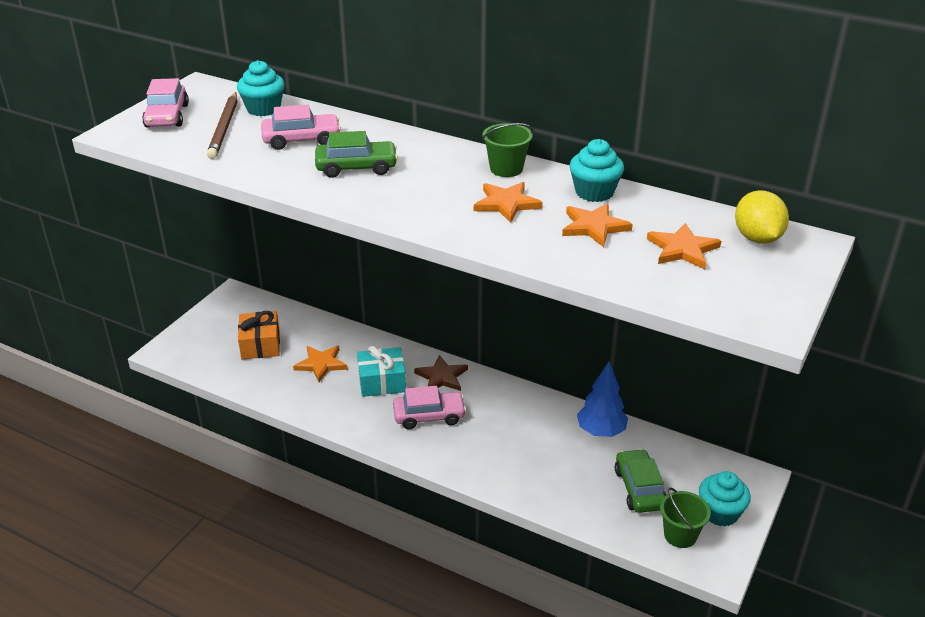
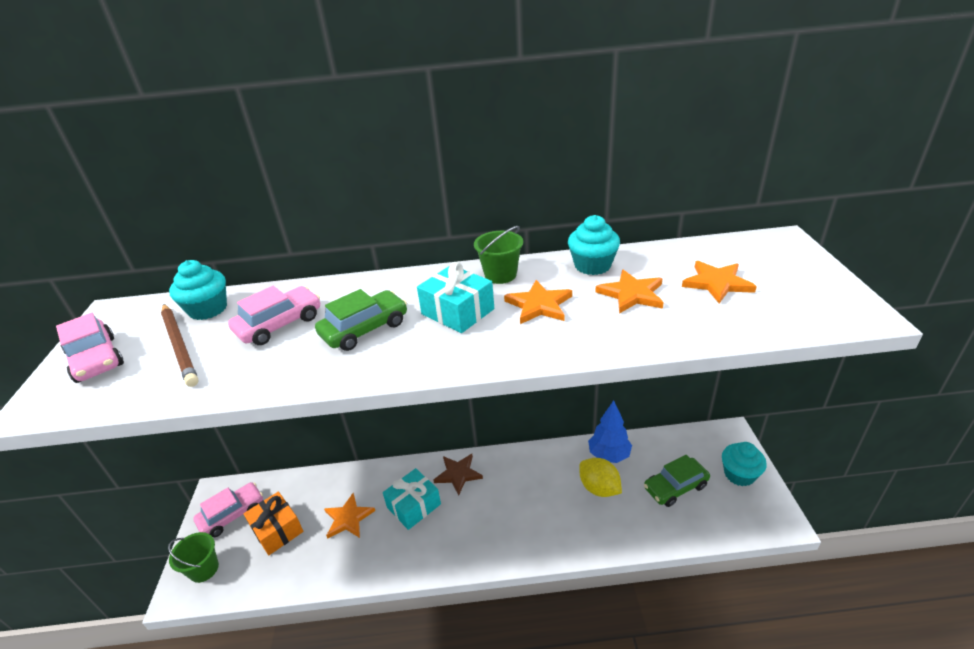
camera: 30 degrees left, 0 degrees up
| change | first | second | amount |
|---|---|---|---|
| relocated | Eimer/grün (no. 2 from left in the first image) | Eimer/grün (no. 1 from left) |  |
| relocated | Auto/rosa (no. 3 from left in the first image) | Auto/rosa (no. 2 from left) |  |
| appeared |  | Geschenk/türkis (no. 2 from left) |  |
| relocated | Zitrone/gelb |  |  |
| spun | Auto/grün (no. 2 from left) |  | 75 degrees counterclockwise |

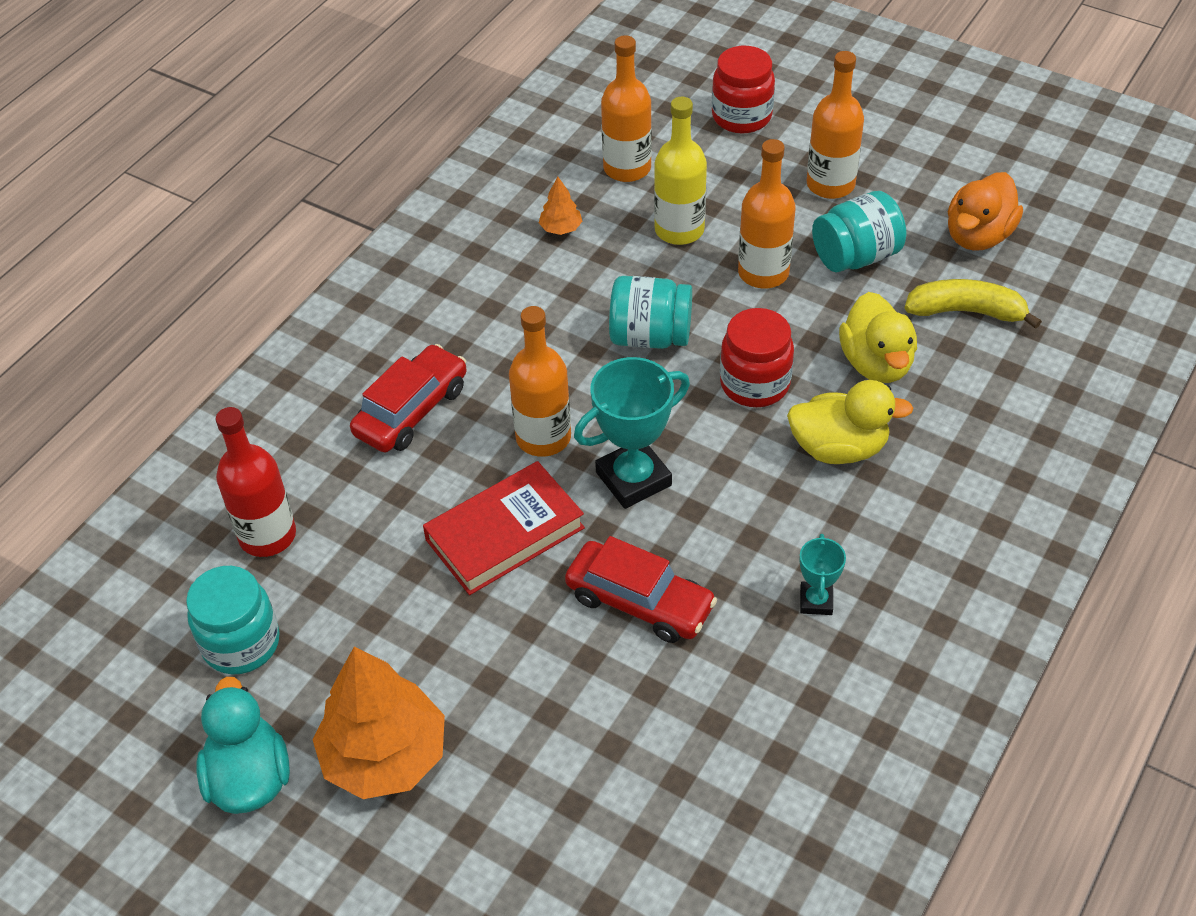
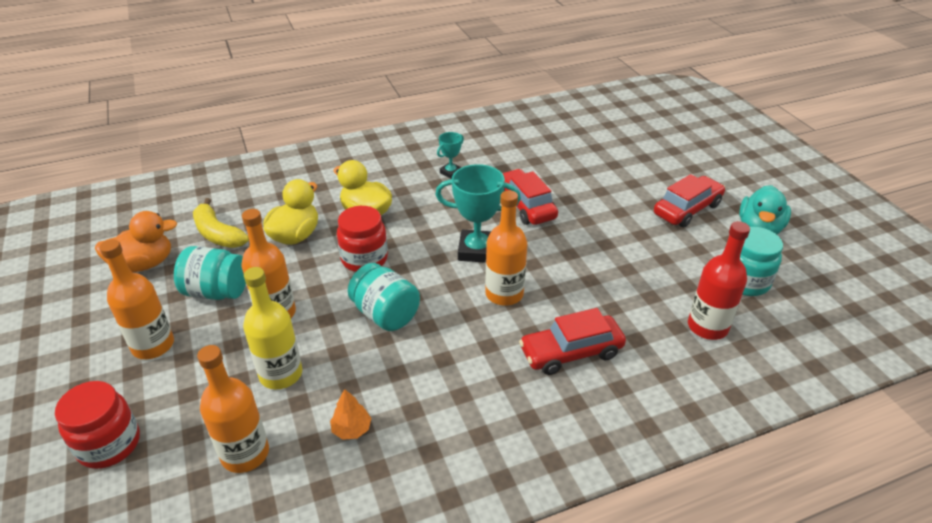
camera: 145 degrees left, 10 degrees down
| change | first | second | amount |
|---|---|---|---|
| exchanged | Baum/orange (no. 1 from left) | Auto/rot (no. 3 from left) |  |
| missing | Buch/rot |  |  |

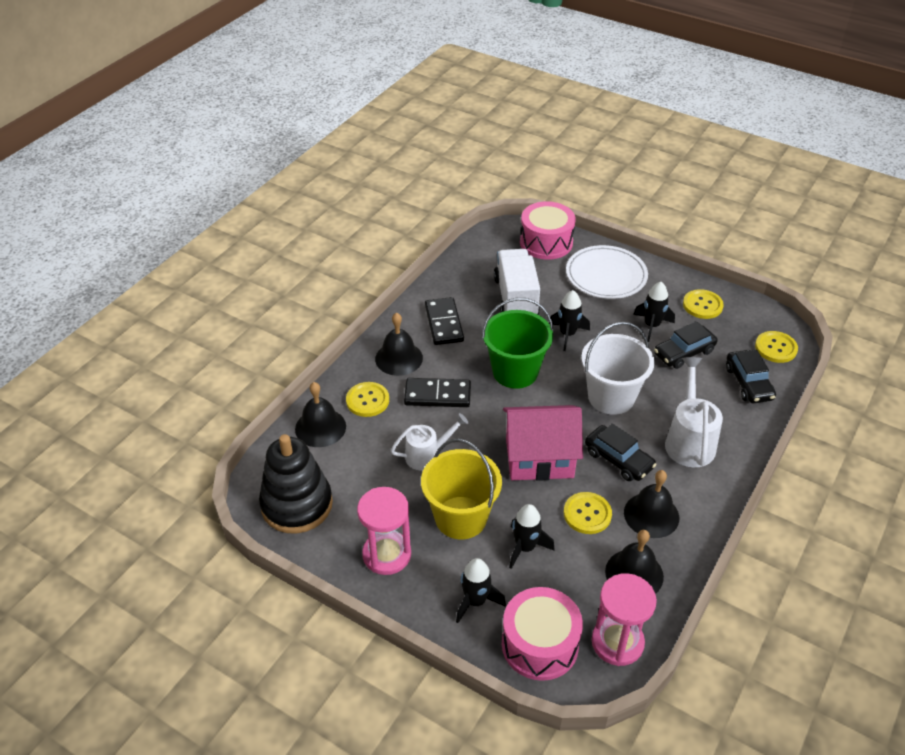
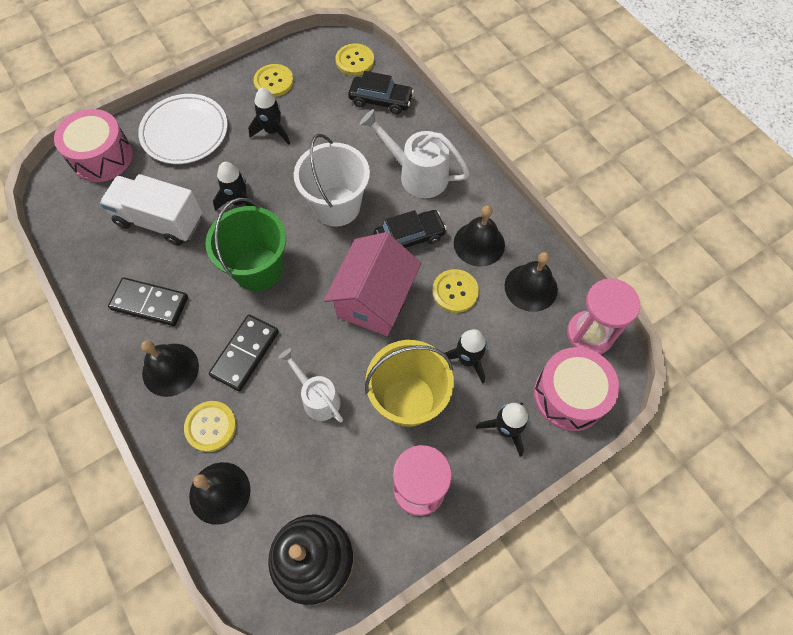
camera: 65 degrees left, 20 degrees up
| change | first | second | amount |
|---|---|---|---|
| spun | Gießkanne/weiß (no. 1 from left) |  | 45 degrees counterclockwise |
| missing | Auto/schwarz (no. 2 from left) |  |  |

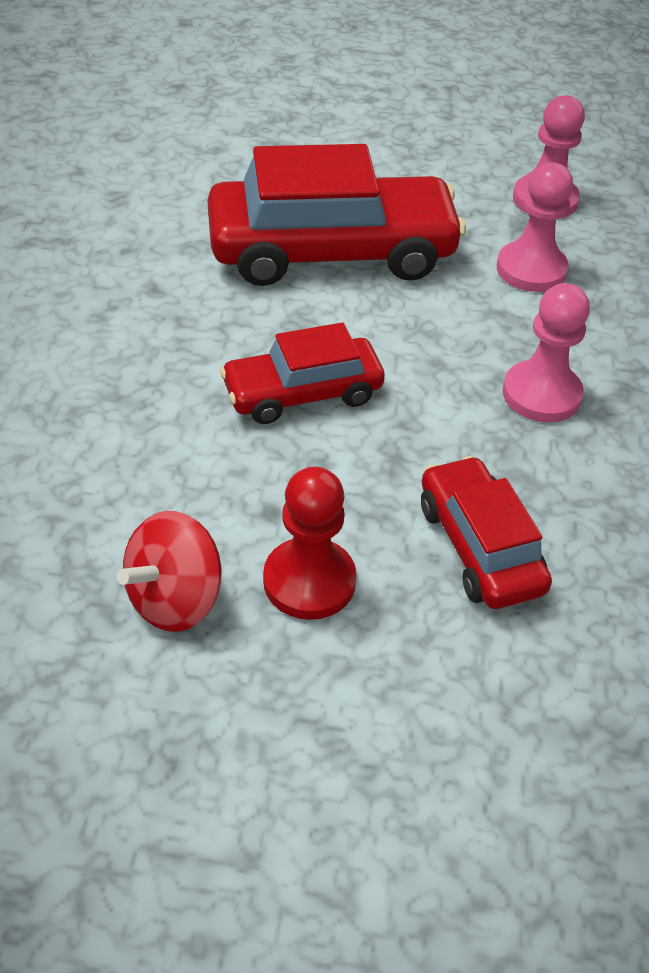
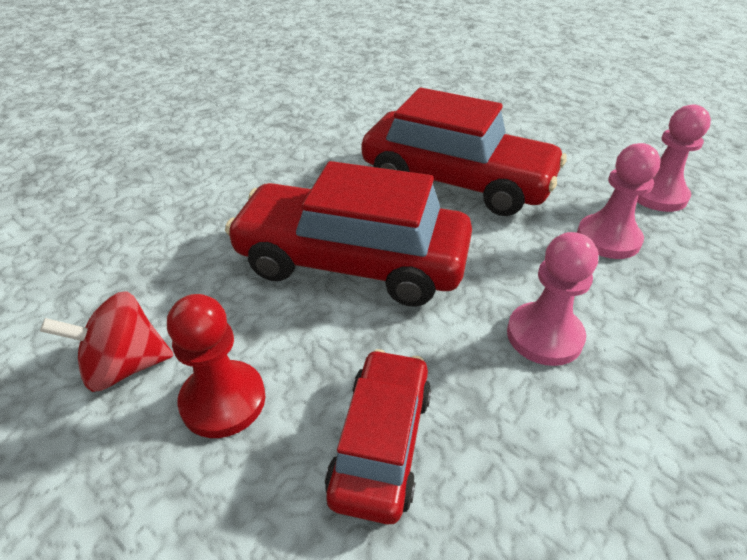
camera: 35 degrees right, 5 degrees down
| change | first | second | amount |
|---|---|---|---|
| size | Auto/rot (no. 1 from left) |  | x1.79 |

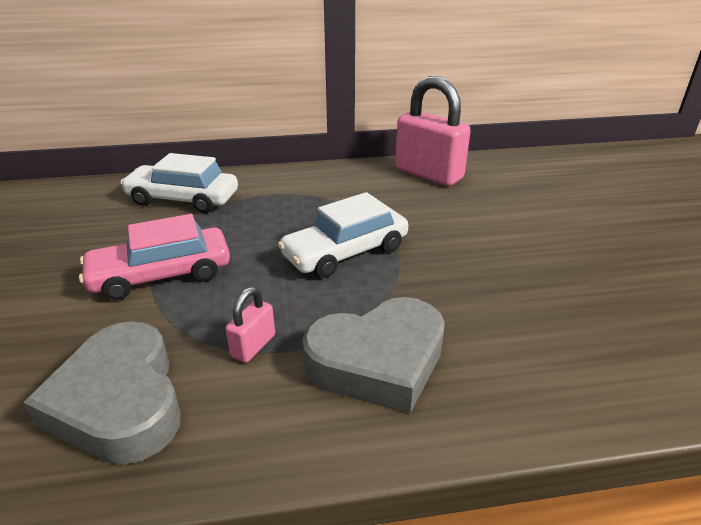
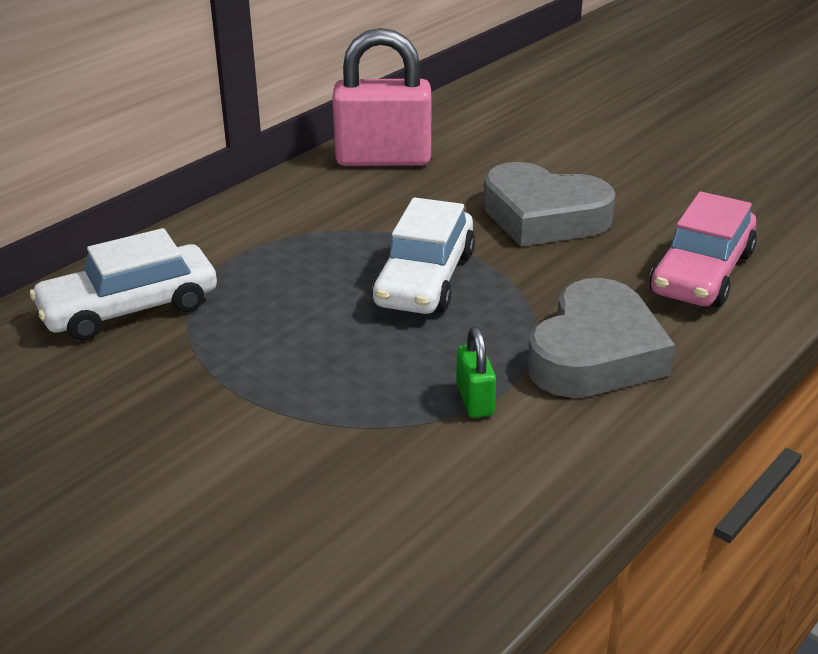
camera: 40 degrees left, 0 degrees up
| change | first | second | amount |
|---|---|---|---|
| colour | Vorhängeschloss/rosa (no. 1 from left) | Vorhängeschloss/grün |  |
| relocated | Herz/grau (no. 1 from left) |  |  |
| relocated | Auto/rosa |  |  |

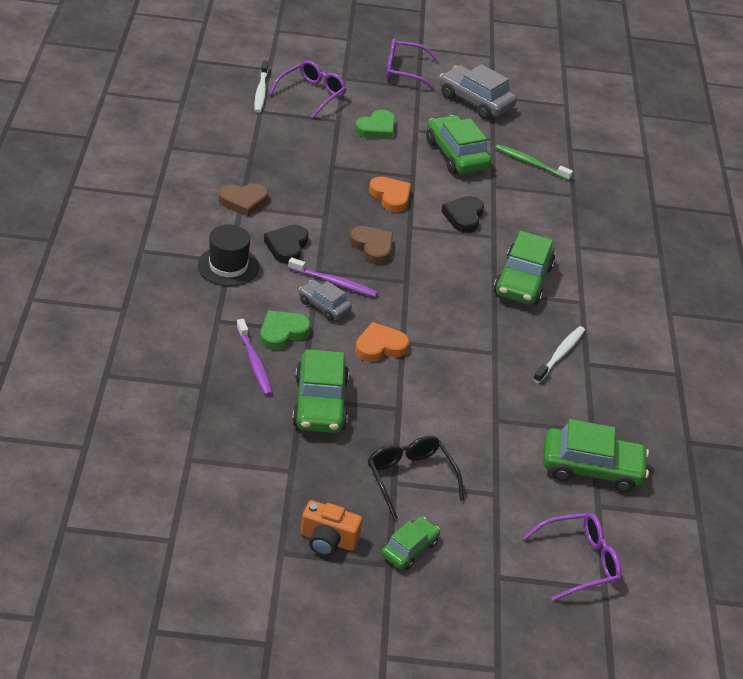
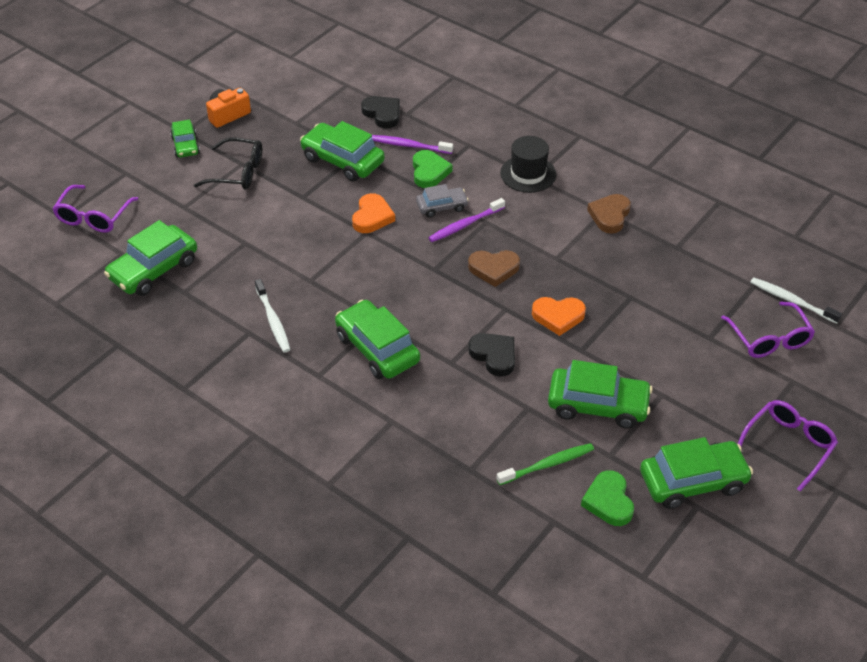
camera: 130 degrees right, 5 degrees up
| change | first | second | amount |
|---|---|---|---|
| relocated | Herz/schwarz (no. 1 from left) |  |  |
| relocated | Herz/grün (no. 2 from left) |  |  |
| colour | Auto/grau (no. 2 from left) | Auto/grün (no. 6 from left) |  |

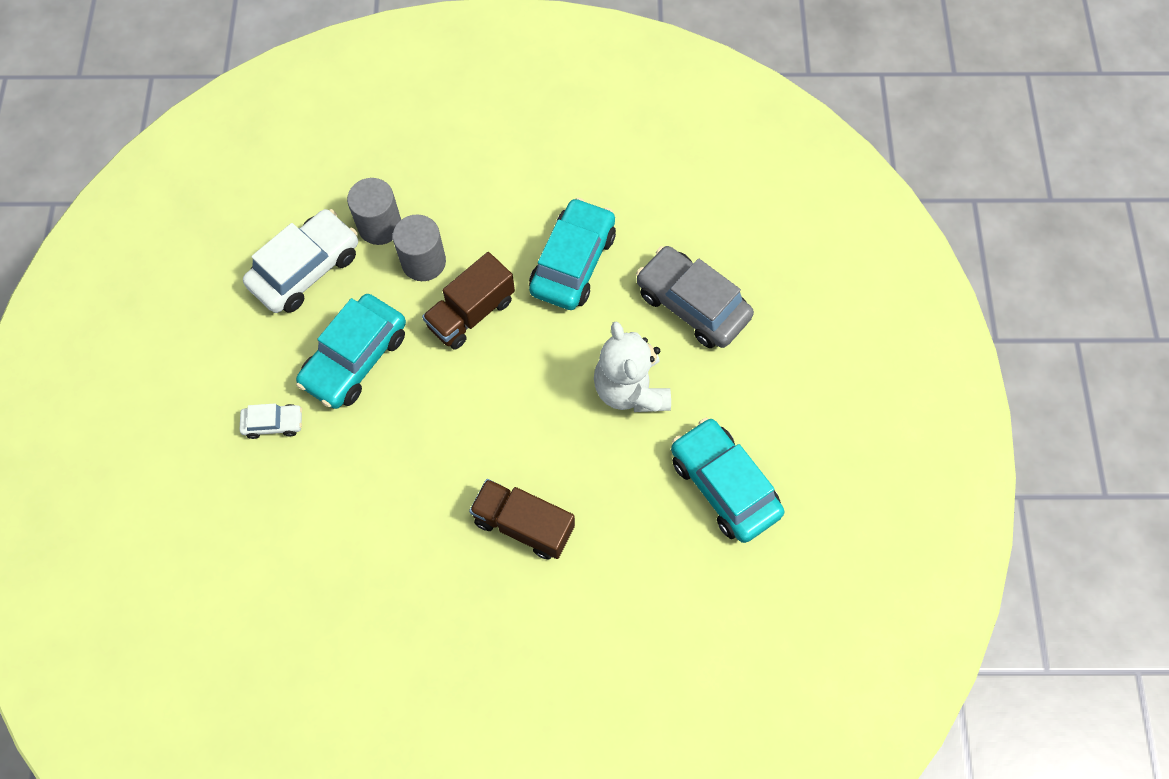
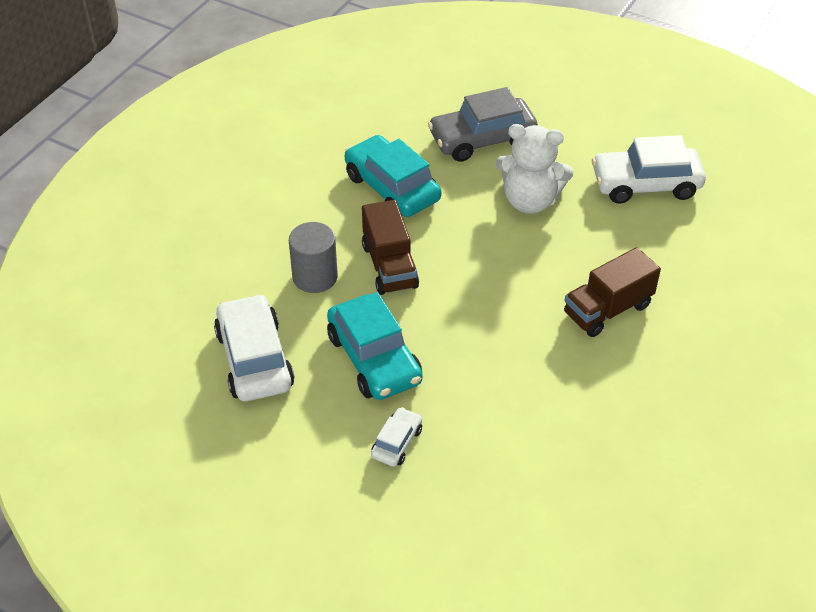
camera: 60 degrees left, 20 degrees down
| change | first | second | amount |
|---|---|---|---|
| colour | Auto/türkis (no. 3 from left) | Auto/weiß (no. 3 from left) |  |
| missing | Vollzylinder/grau (no. 1 from left) |  |  |

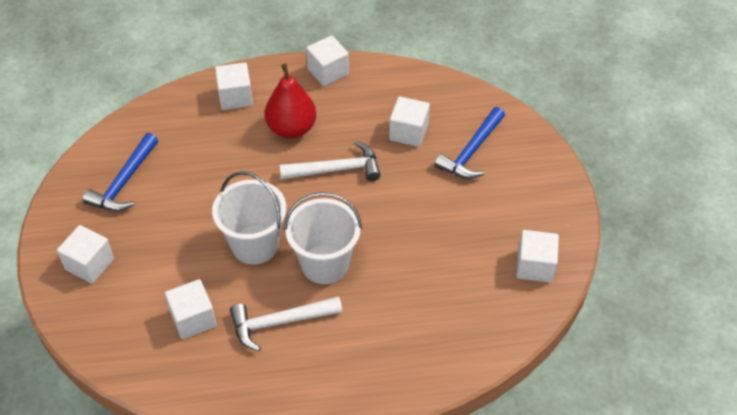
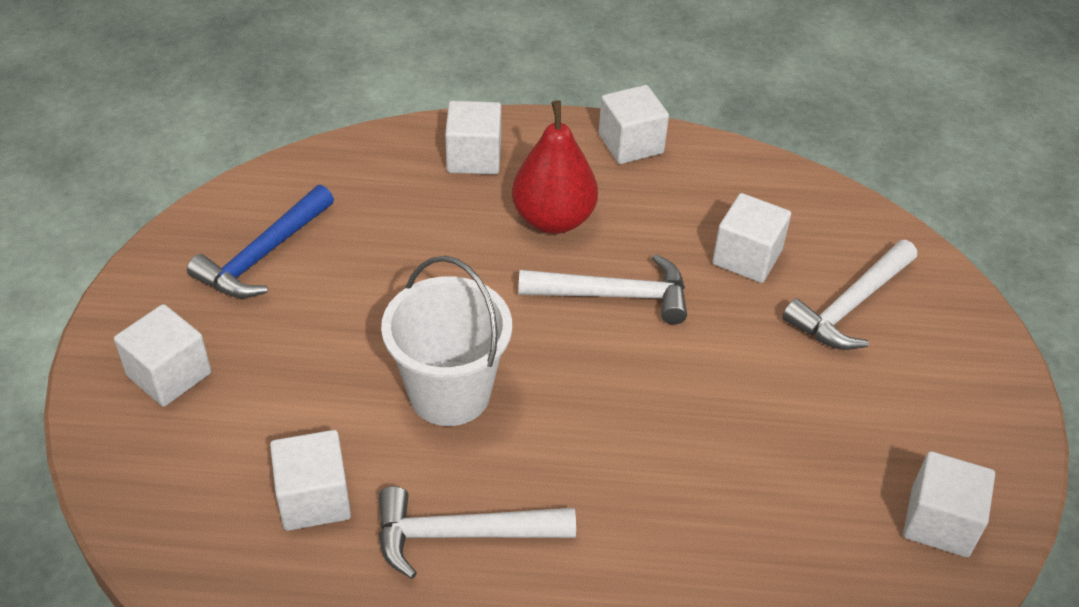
camera: 10 degrees right, 5 degrees down
| change | first | second | amount |
|---|---|---|---|
| colour | Hammer/blau (no. 2 from left) | Hammer/weiß (no. 3 from left) |  |
| missing | Eimer/weiß (no. 2 from left) |  |  |

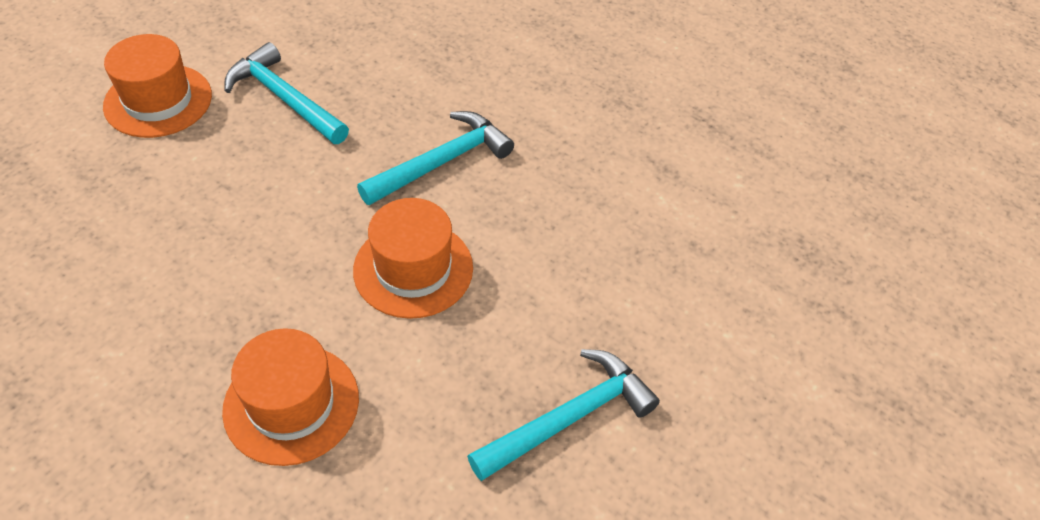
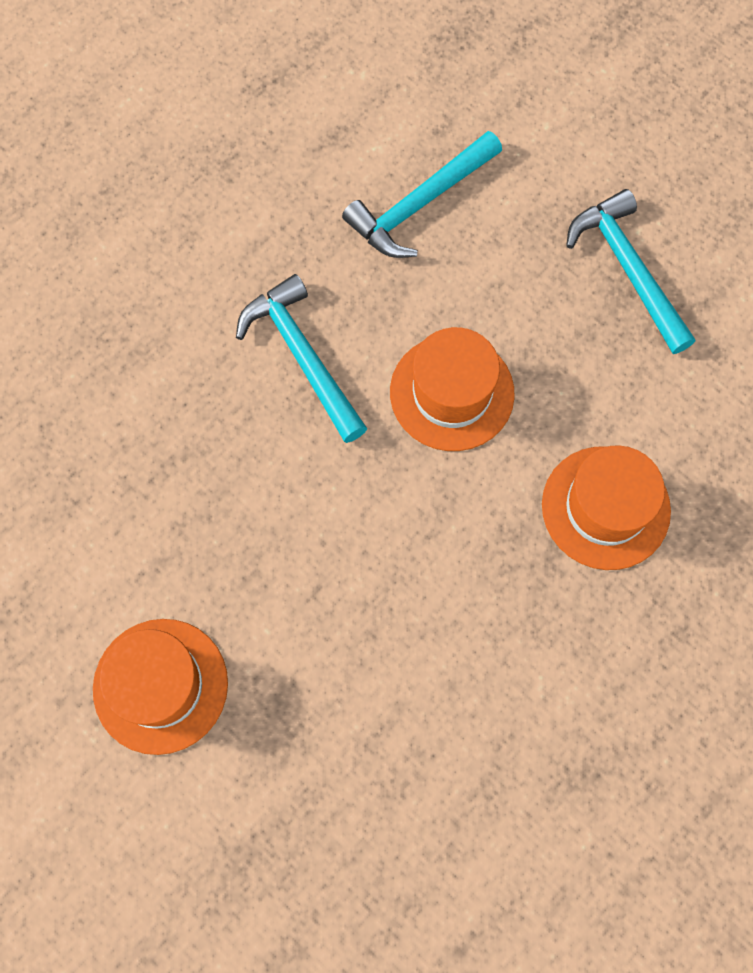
camera: 80 degrees left, 20 degrees up
| change | first | second | amount |
|---|---|---|---|
| relocated | Hammer/türkis (no. 1 from left in the first image) | Hammer/türkis (no. 2 from left) |  |

